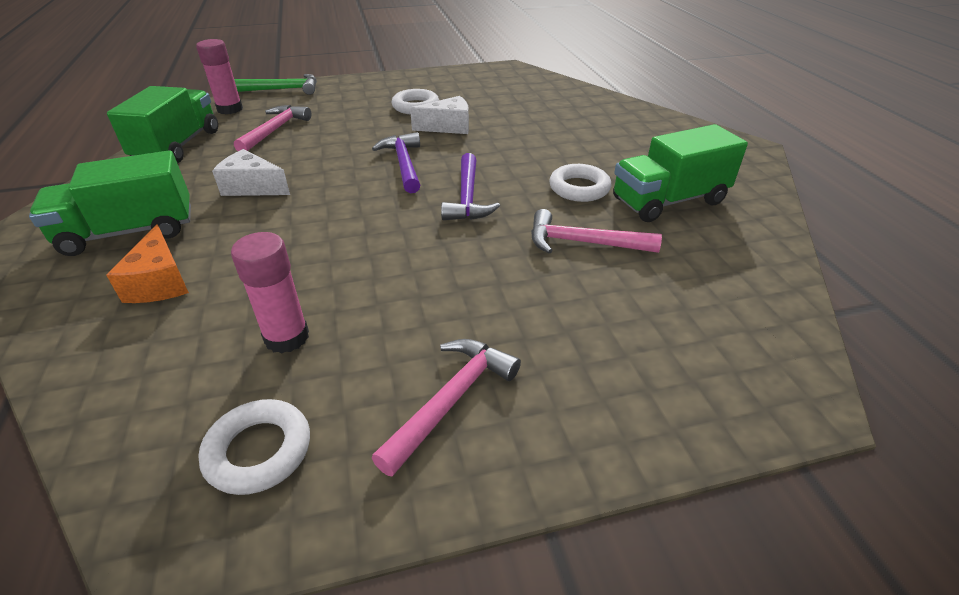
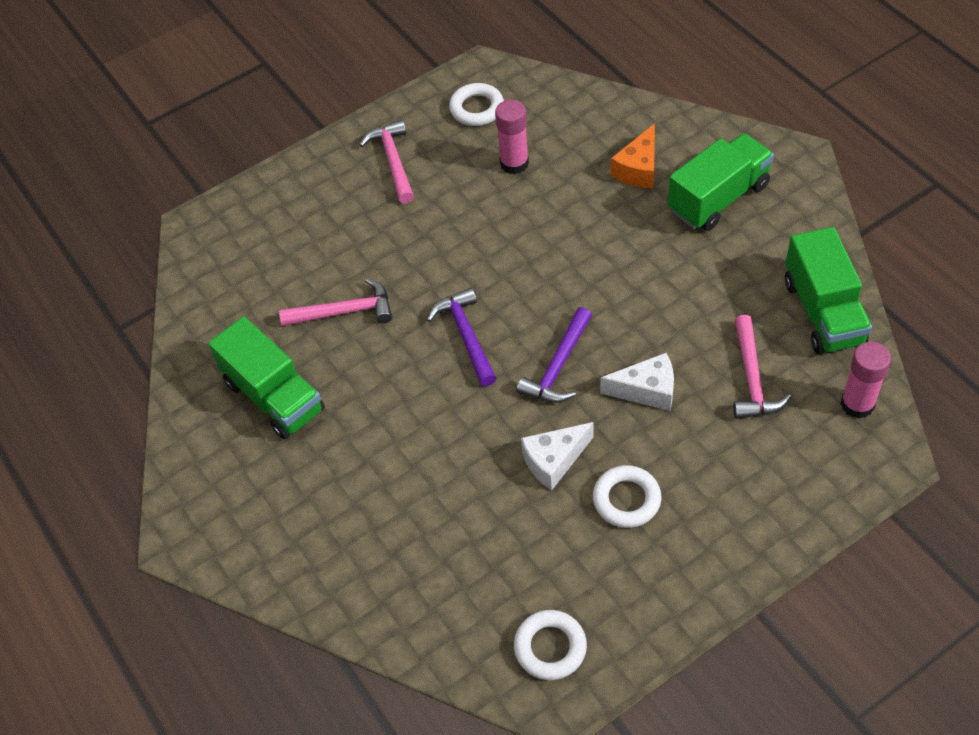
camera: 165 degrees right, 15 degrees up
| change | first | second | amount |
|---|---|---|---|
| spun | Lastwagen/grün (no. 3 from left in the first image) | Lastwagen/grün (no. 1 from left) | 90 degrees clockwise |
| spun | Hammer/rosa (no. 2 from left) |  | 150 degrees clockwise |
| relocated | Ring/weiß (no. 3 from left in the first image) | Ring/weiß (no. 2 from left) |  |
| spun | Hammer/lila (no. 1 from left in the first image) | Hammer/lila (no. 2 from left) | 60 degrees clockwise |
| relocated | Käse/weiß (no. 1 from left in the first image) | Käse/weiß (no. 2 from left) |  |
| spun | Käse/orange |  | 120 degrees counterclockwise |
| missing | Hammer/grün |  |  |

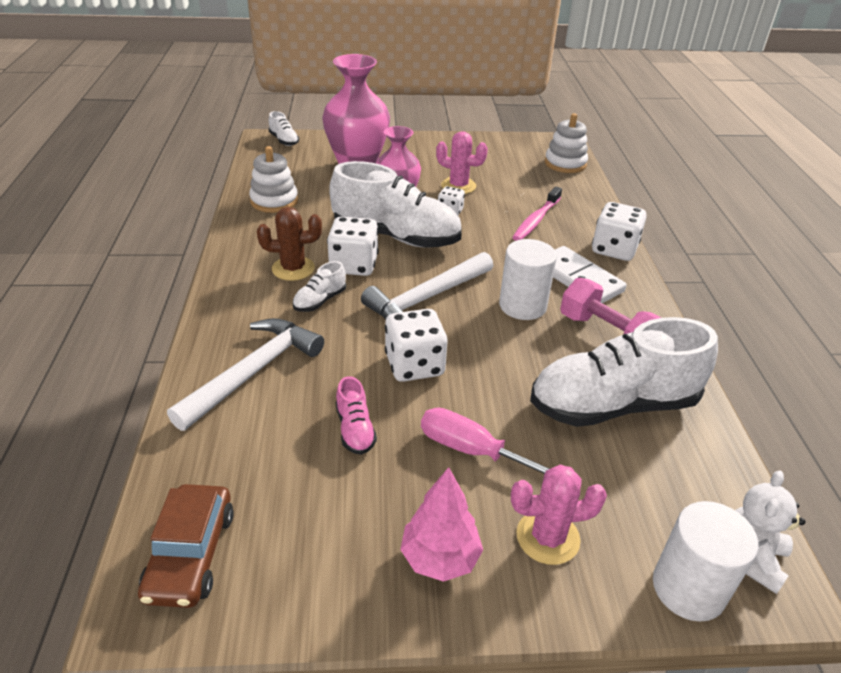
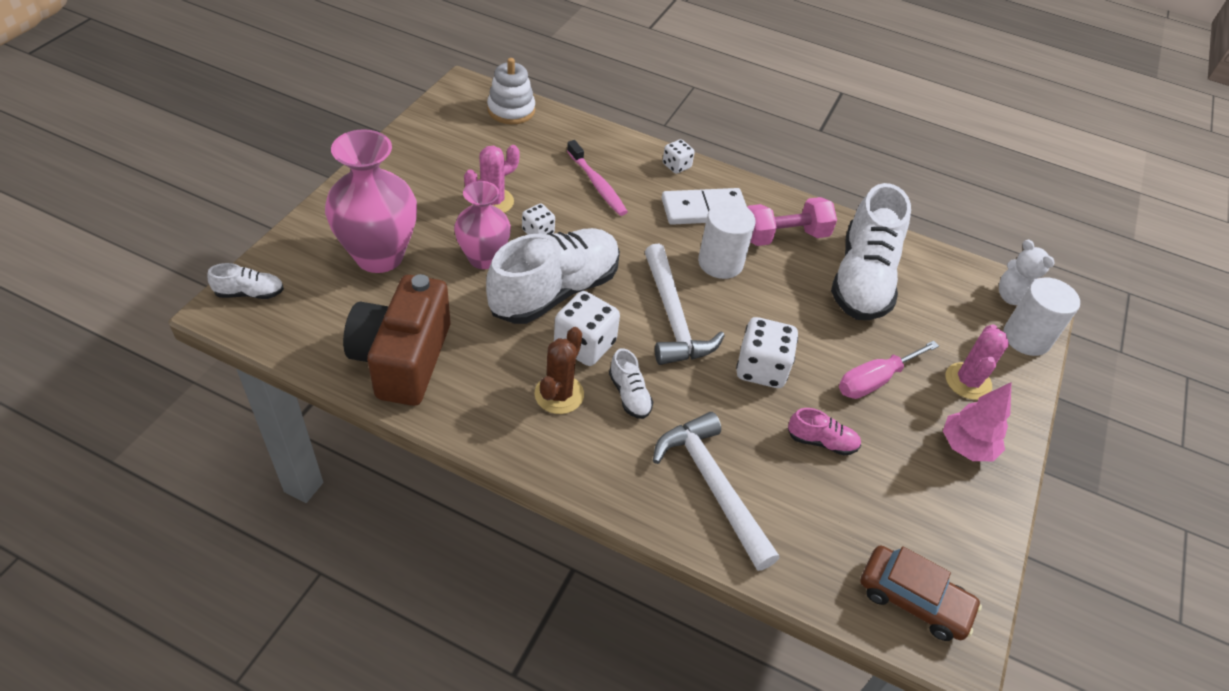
camera: 65 degrees left, 10 degrees up
| change | first | second | amount |
|---|---|---|---|
| exchanged | Stapelspielzeug/weiß (no. 1 from left) | Kamera/braun |  |
| size | Spielwürfel/weiß (no. 4 from left in the first image) | Spielwürfel/weiß (no. 3 from left) | x0.57 |

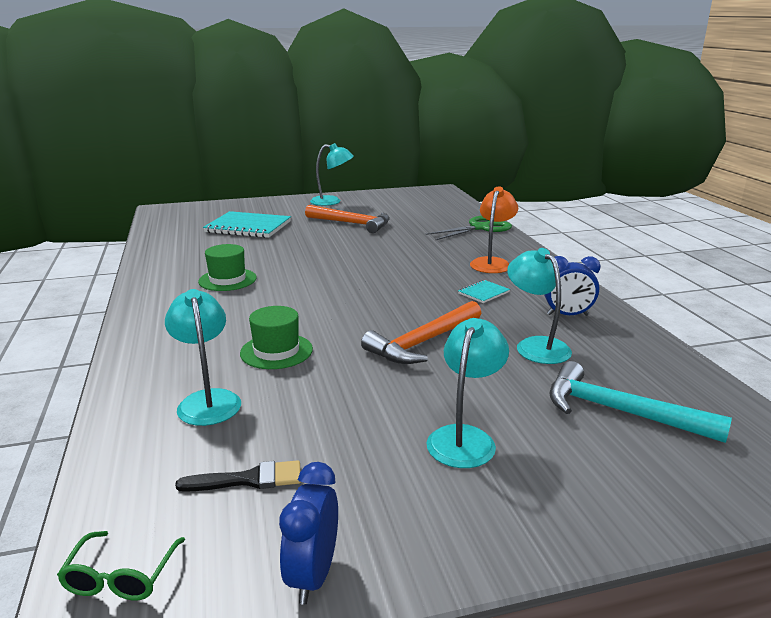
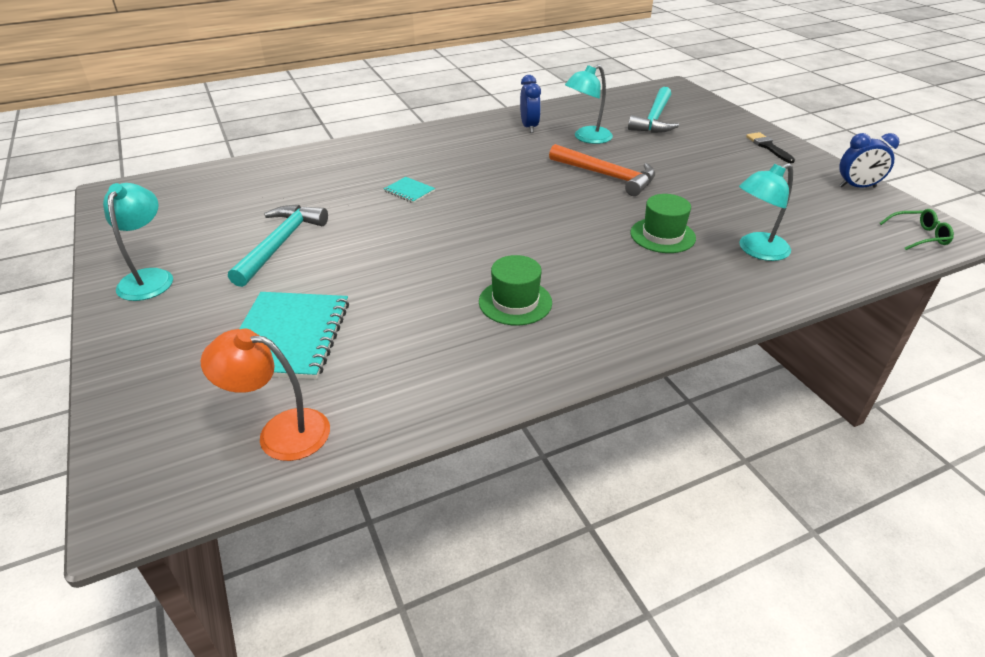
camera: 100 degrees left, 15 degrees up
| change | first | second | amount |
|---|---|---|---|
| relocated | Lampe/orange |  |  |
| colour | Hammer/orange (no. 1 from left) | Hammer/türkis (no. 1 from left) |  |
| relocated | Notizbuch/türkis (no. 2 from left) |  |  |
| relocated | Pinsel/schwarz |  |  |
| missing | Schere/grün |  |  |
| missing | Lampe/türkis (no. 3 from left) |  |  |

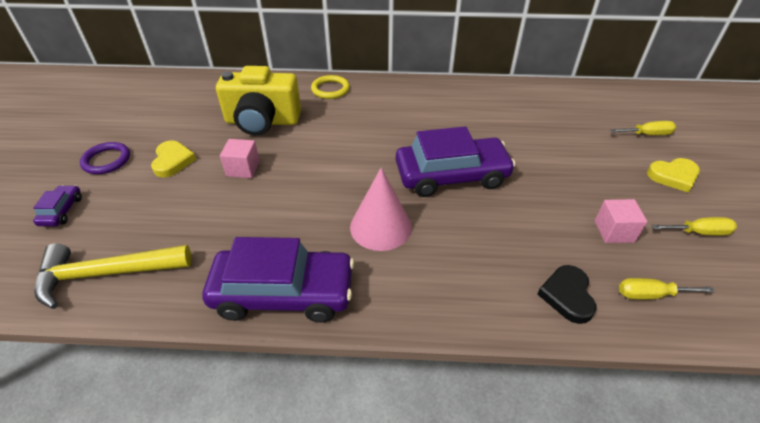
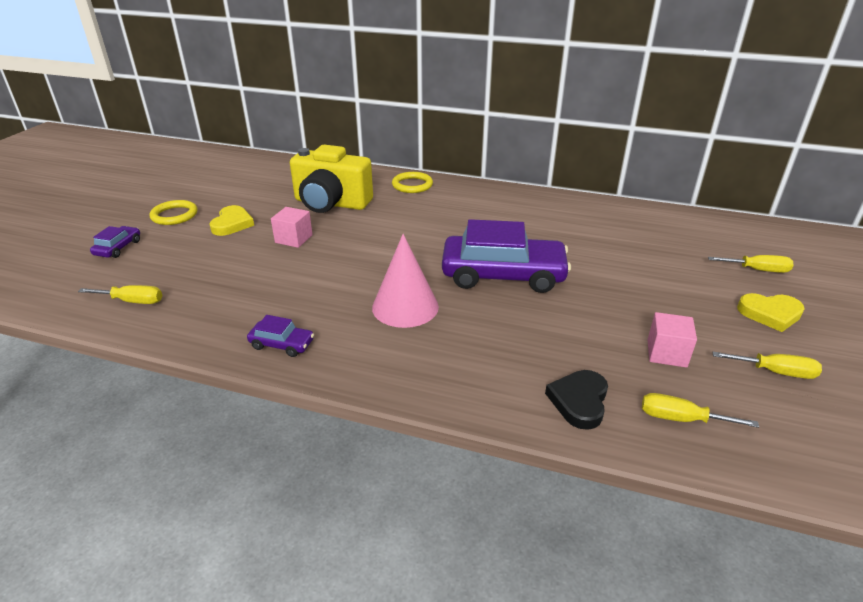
camera: 15 degrees right, 10 degrees down
| change | first | second | amount |
|---|---|---|---|
| exchanged | Hammer/gelb | Schraubenzieher/gelb (no. 1 from left) |  |
| colour | Ring/lila | Ring/gelb (no. 1 from left) |  |
| size | Auto/lila (no. 2 from left) |  | x0.44 |

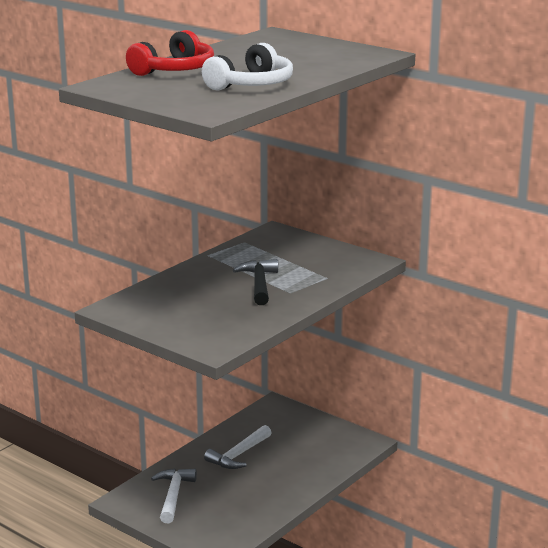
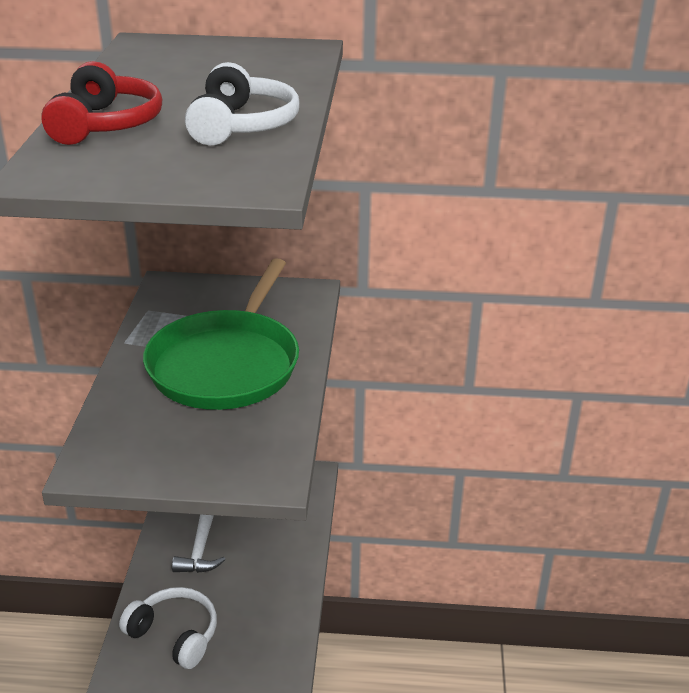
camera: 35 degrees left, 10 degrees up
| change | first | second | amount |
|---|---|---|---|
| exchanged | Hammer/weiß (no. 1 from left) | Kopfhörer/weiß (no. 1 from left) |  |
| exchanged | Hammer/schwarz | Pfanne/grün |  |

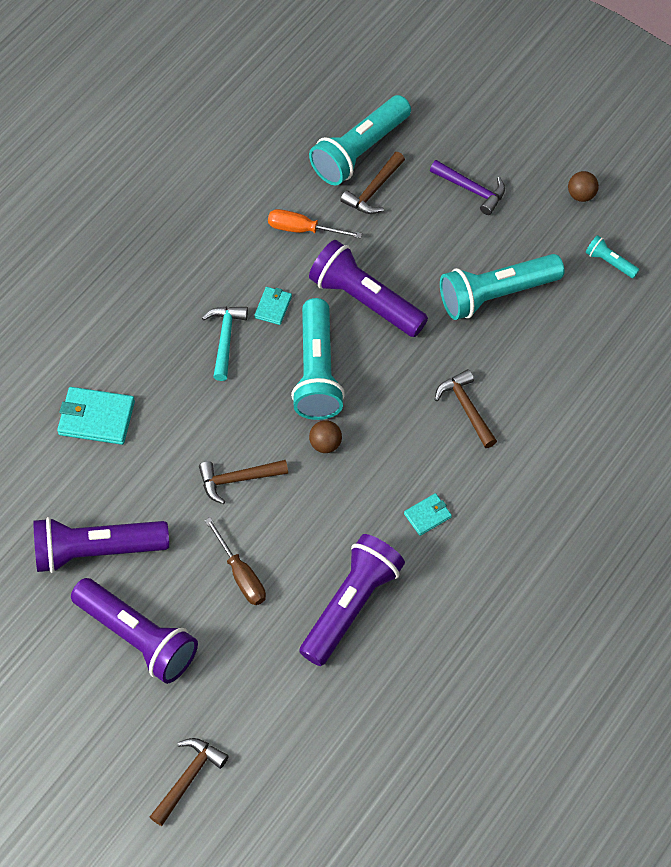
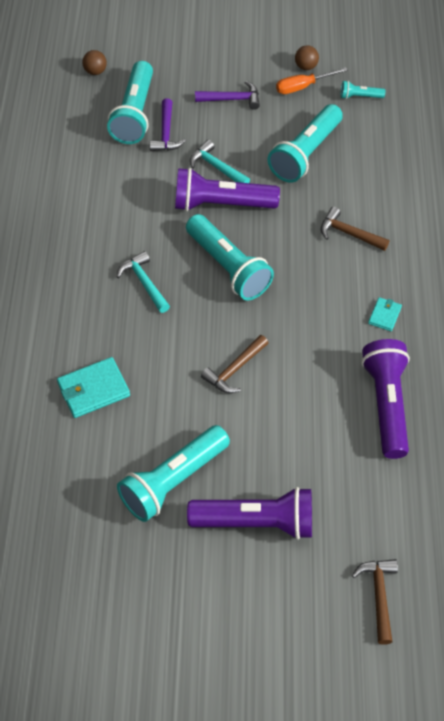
camera: 35 degrees left, 5 degrees down
| change | first | second | amount |
|---|---|---|---|
| relocated | Ball/braun (no. 1 from left) |  |  |
| colour | Taschenlampe/lila (no. 1 from left) | Taschenlampe/türkis (no. 2 from left) |  |
| colour | Hammer/braun (no. 3 from left) | Hammer/lila (no. 1 from left) |  |
| appeared |  | Hammer/türkis (no. 2 from left) |  |
| relocated | Schraubenzieher/orange |  |  |
| missing | Schraubenzieher/braun |  |  |
| missing | Geldbörse/türkis (no. 2 from left) |  |  |

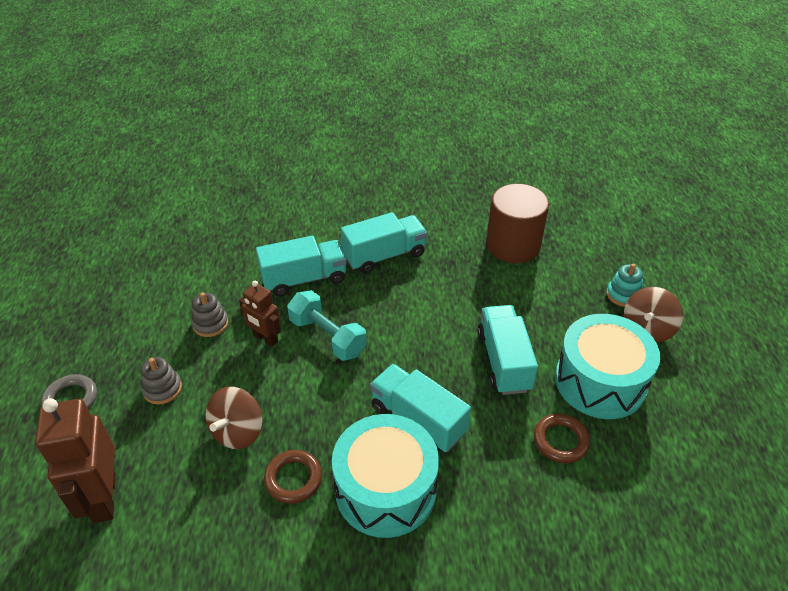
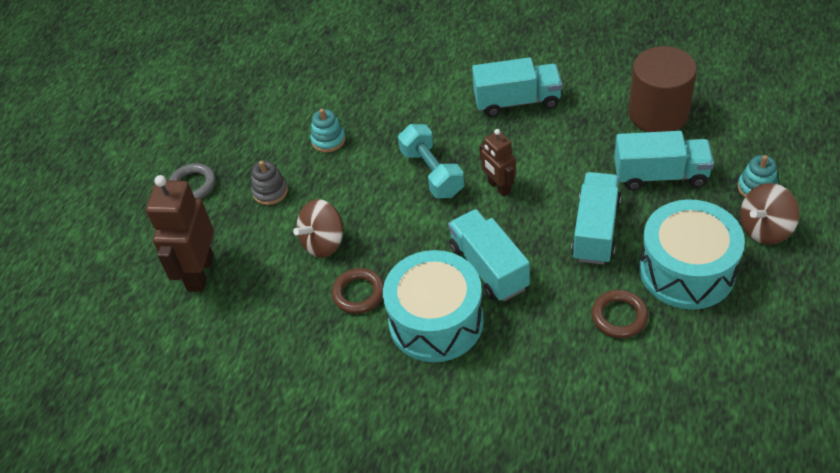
camera: 25 degrees right, 5 degrees up
| change | first | second | amount |
|---|---|---|---|
| colour | Stapelspielzeug/grau (no. 2 from left) | Stapelspielzeug/türkis (no. 1 from left) |  |
| relocated | Roboter/braun (no. 2 from left) |  |  |
| relocated | Lastwagen/türkis (no. 1 from left in the first image) | Lastwagen/türkis (no. 4 from left) |  |

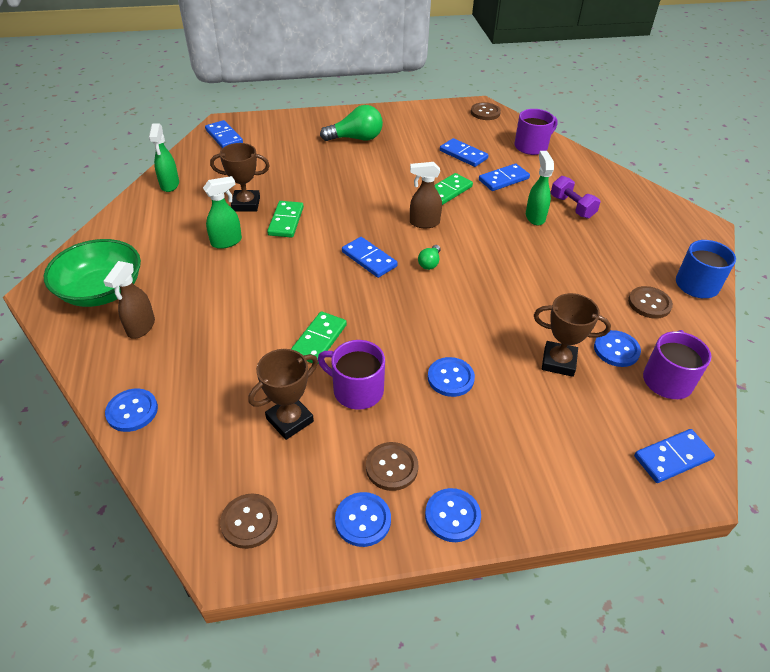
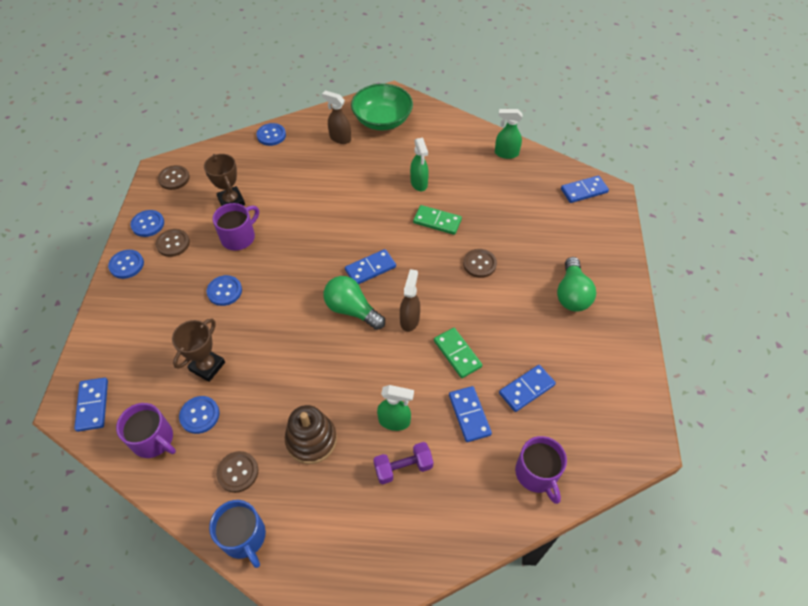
camera: 105 degrees right, 10 degrees up
| change | first | second | amount |
|---|---|---|---|
| appeared |  | Stapelspielzeug/braun |  |
| size | Glühbirne/grün (no. 2 from left in the first image) | Glühbirne/grün (no. 1 from left) | x1.98 |
| relocated | Knopf/braun (no. 3 from left in the first image) | Knopf/braun (no. 4 from left) |  |
| missing | Pokal/braun (no. 1 from left) |  |  |
| missing | Dominostein/grün (no. 2 from left) |  |  |

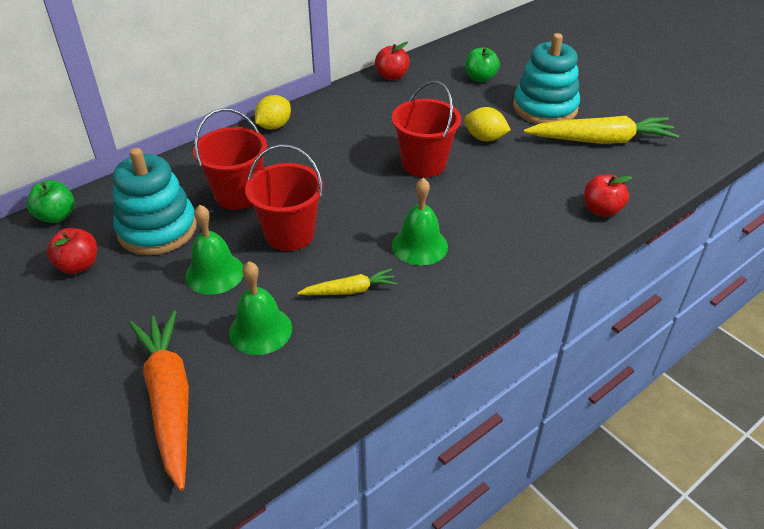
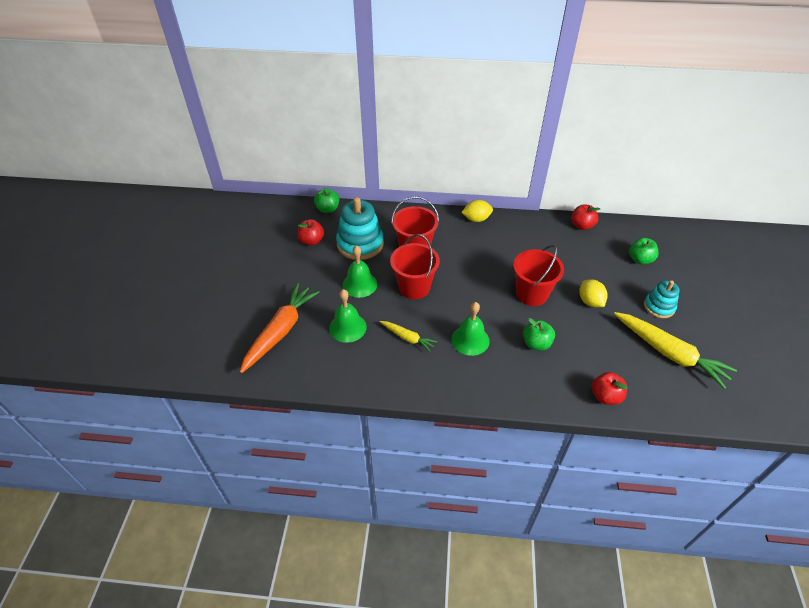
camera: 45 degrees right, 5 degrees up
| change | first | second | amount |
|---|---|---|---|
| appeared |  | Apfel/grün (no. 2 from left) |  |
| size | Stapelspielzeug/türkis (no. 2 from left) |  | x0.58 |

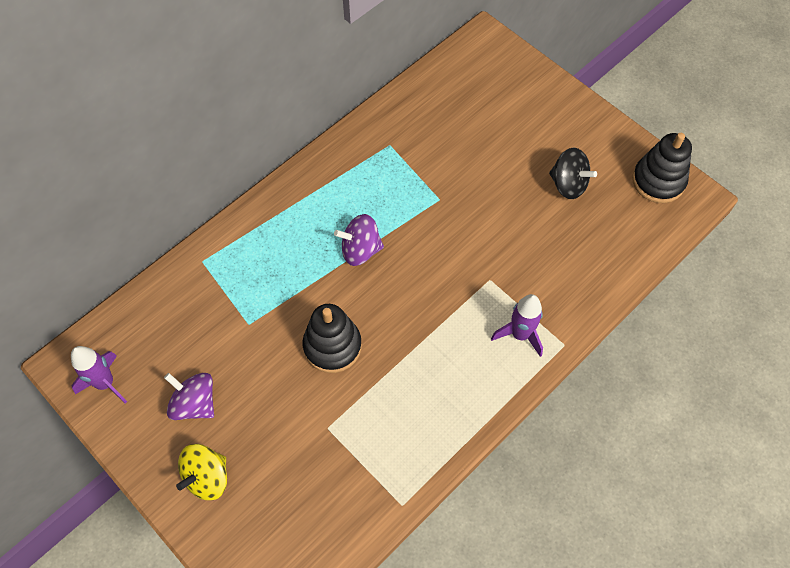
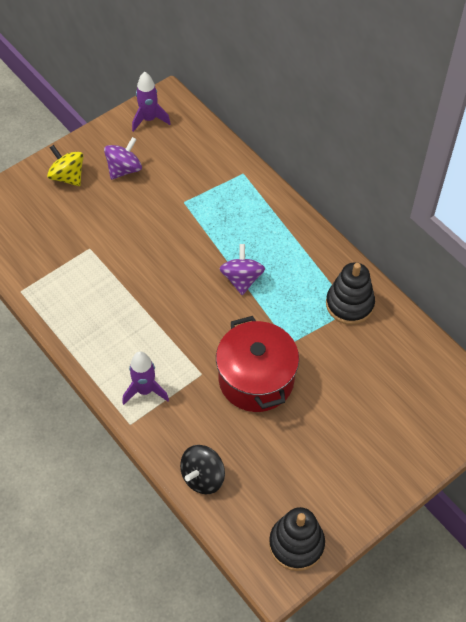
camera: 95 degrees right, 5 degrees down
| change | first | second | amount |
|---|---|---|---|
| relocated | Kreisel/schwarz |  |  |
| appeared |  | Kochtopf/rot |  |
| relocated | Stapelspielzeug/schwarz (no. 1 from left in the first image) | Stapelspielzeug/schwarz (no. 2 from left) |  |

